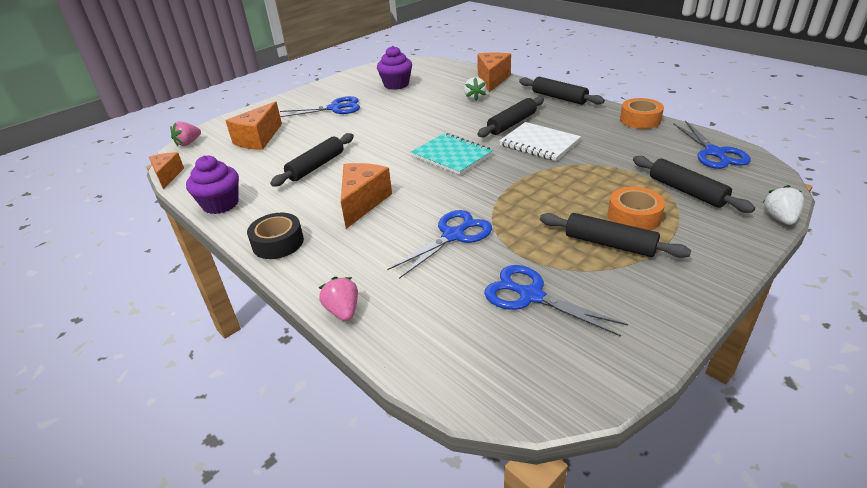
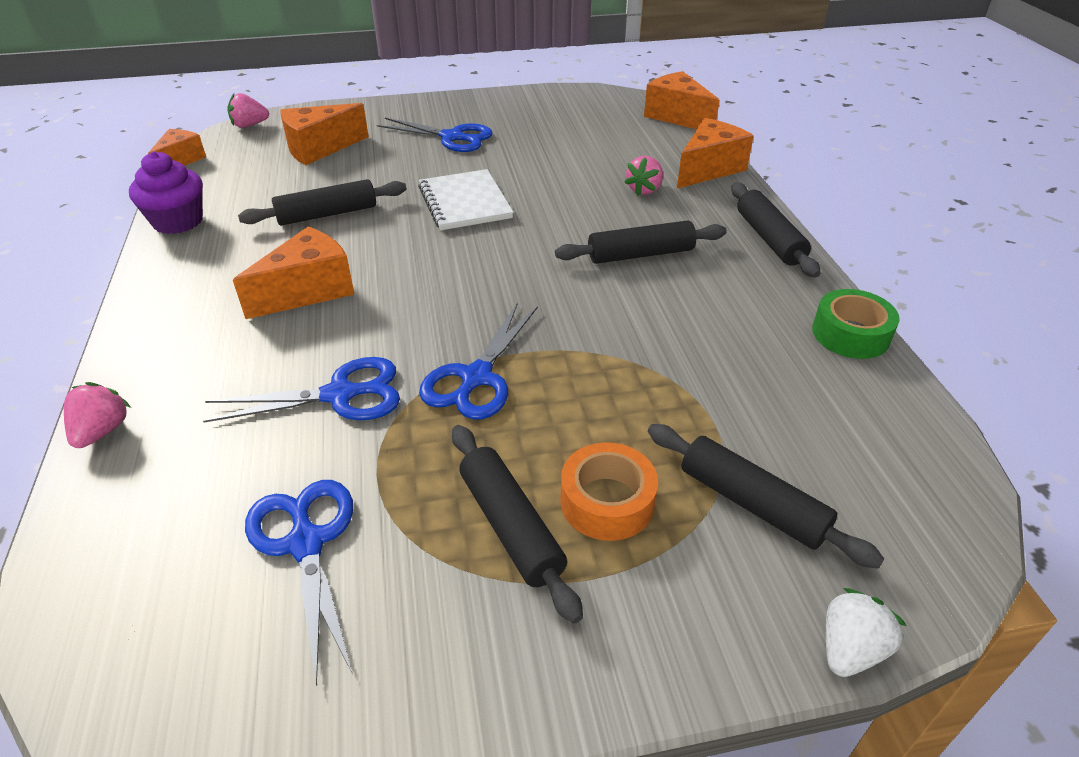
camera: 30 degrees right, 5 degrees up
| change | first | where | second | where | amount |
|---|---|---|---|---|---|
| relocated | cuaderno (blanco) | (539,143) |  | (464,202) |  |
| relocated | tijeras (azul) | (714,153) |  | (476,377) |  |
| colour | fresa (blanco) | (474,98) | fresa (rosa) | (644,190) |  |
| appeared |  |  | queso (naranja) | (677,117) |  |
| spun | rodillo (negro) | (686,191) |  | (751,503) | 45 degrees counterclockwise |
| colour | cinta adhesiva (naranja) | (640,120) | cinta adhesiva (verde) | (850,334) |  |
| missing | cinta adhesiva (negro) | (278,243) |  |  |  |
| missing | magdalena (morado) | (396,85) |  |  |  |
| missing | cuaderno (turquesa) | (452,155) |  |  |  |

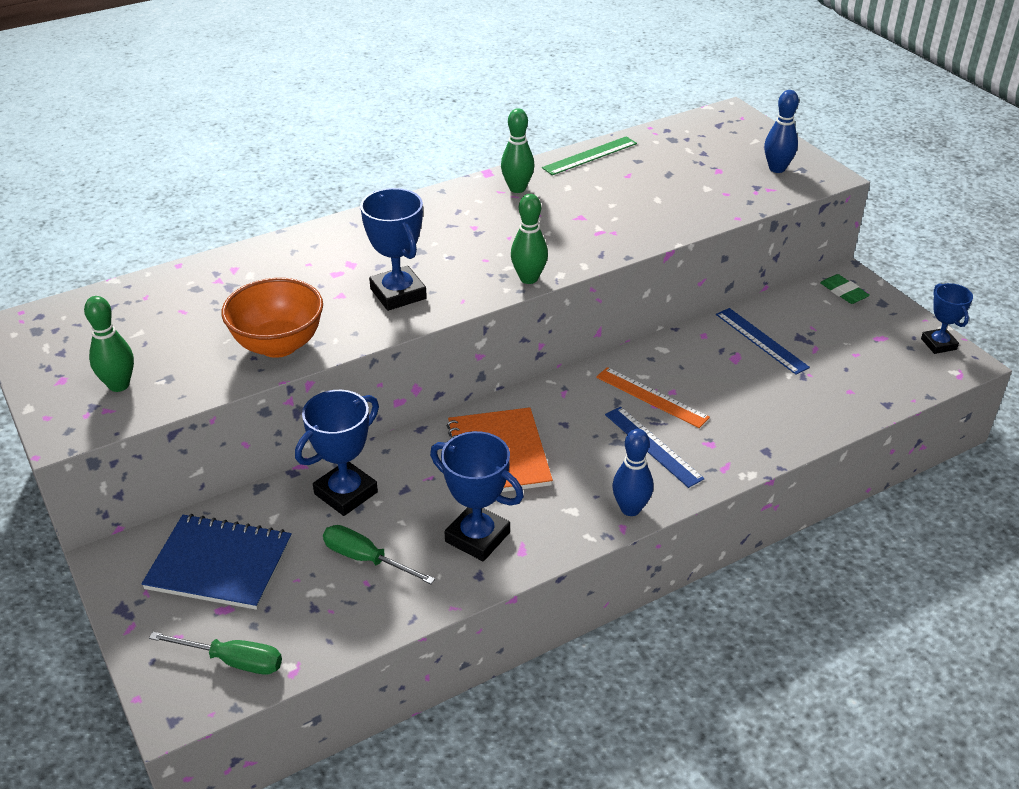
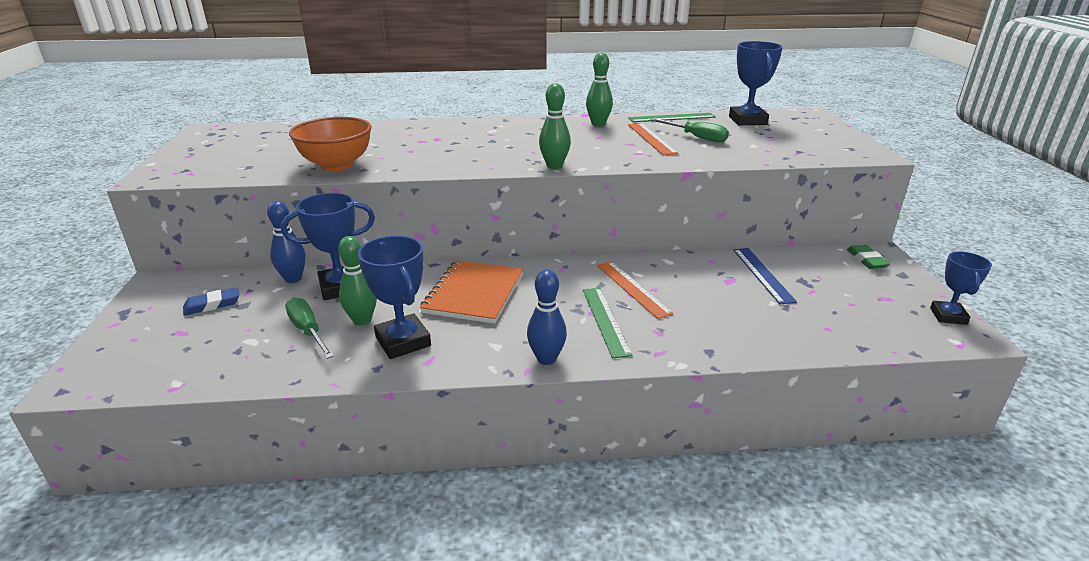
camera: 25 degrees right, 10 degrees down
| change | first | where | second | where | amount |
|---|---|---|---|---|---|
| exchanged | cuaderno (azul) | (219,564) | goma de borrar (azul) | (212,305) |  |
| relocated | bolo (azul) | (777,169) |  | (293,279) |  |
| relocated | bolo (verde) | (119,385) |  | (362,320) |  |
| colour | regla (azul) | (653,446) | regla (verde) | (605,320) |  |
| appeared |  |  | regla (naranja) | (651,138) |  |
| relocated | destornillador (verde) | (233,661) |  | (696,137) |  |
| relocated | trofeo (azul) | (398,294) |  | (747,120) |  |

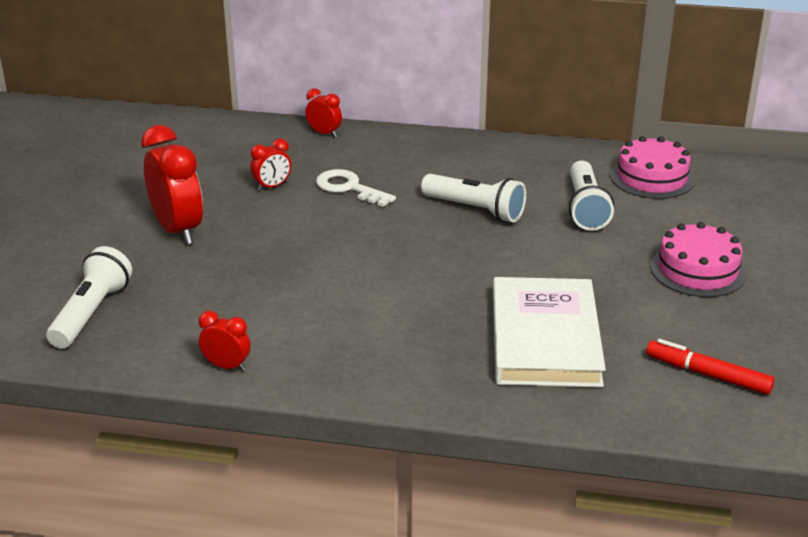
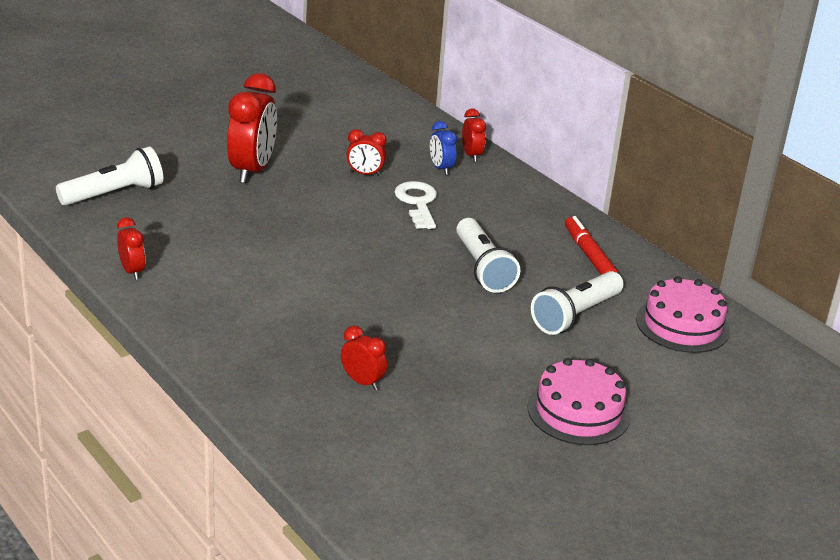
camera: 40 degrees right, 0 degrees up
| change | first | where | second | where | amount |
|---|---|---|---|---|---|
| exchanged | libro (blanco) | (544,338) | despertador (rojo) | (362,382) |  |
| appeared |  |  | despertador (azul) | (441,168) |  |
| relocated | rotulador (rojo) | (708,375) |  | (589,255) |  |

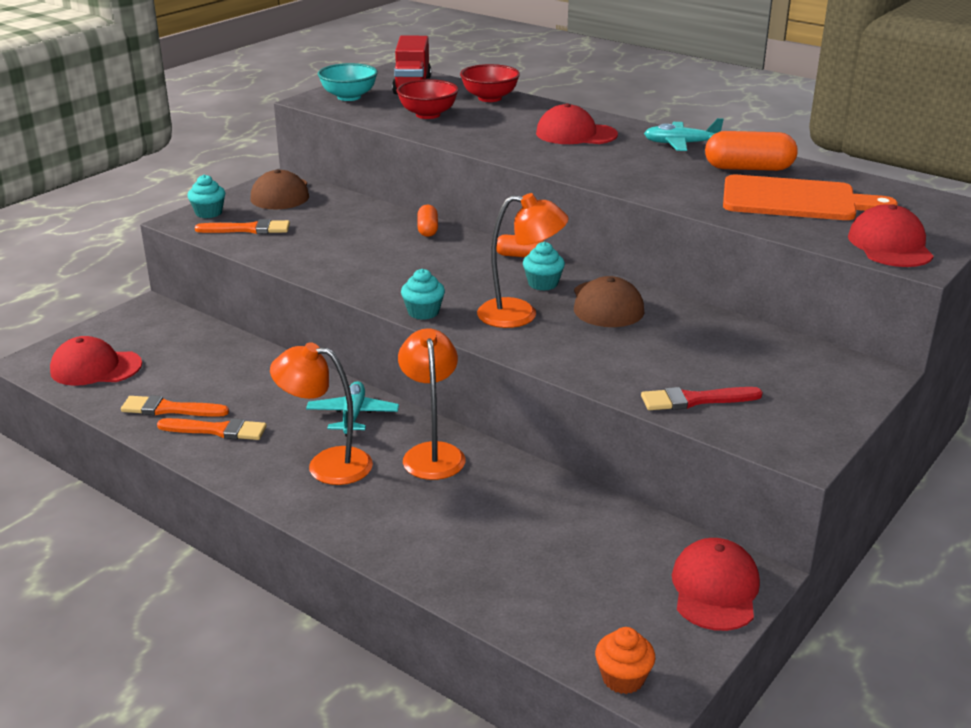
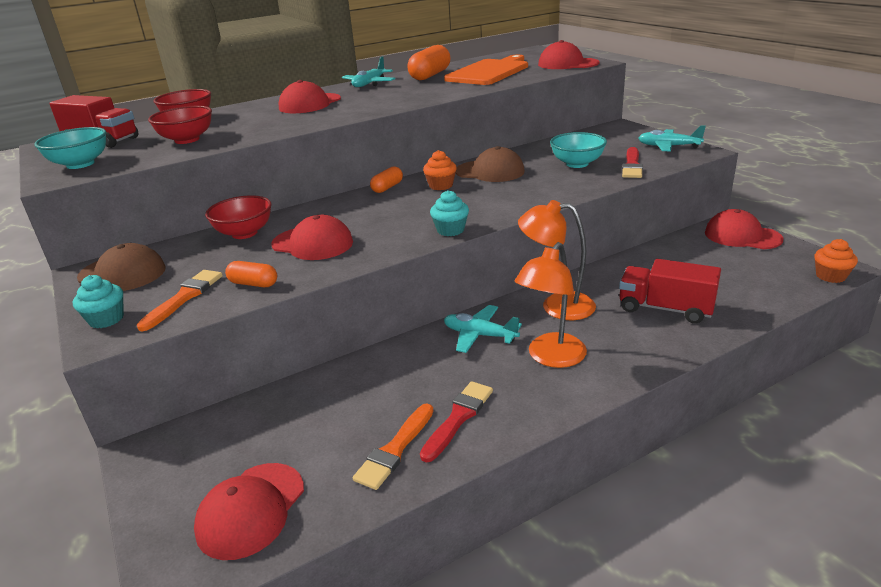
camera: 65 degrees left, 0 degrees up
| change | first | where | second | where | amount |
|---|---|---|---|---|---|
| appeared |  |  | cuenco (rojo) | (244,233) |  |
| relocated | cápsula (naranja) | (428,229) |  | (253,284) |  |
| appeared |  |  | gorra (rojo) | (312,243) |  |
| colour | pincel (naranja) | (217,430) | pincel (rojo) | (458,418) |  |
| colour | magdalena (turquesa) | (543,284) | magdalena (naranja) | (441,185) |  |
| appeared |  |  | cuenco (turquesa) | (577,164) |  |
| appeared |  |  | camión (rojo) | (665,308) |  |
| appeared |  |  | avión (turquesa) | (668,146) |  |
| missing | lámpara (naranja) | (520,315) |  |  |  |

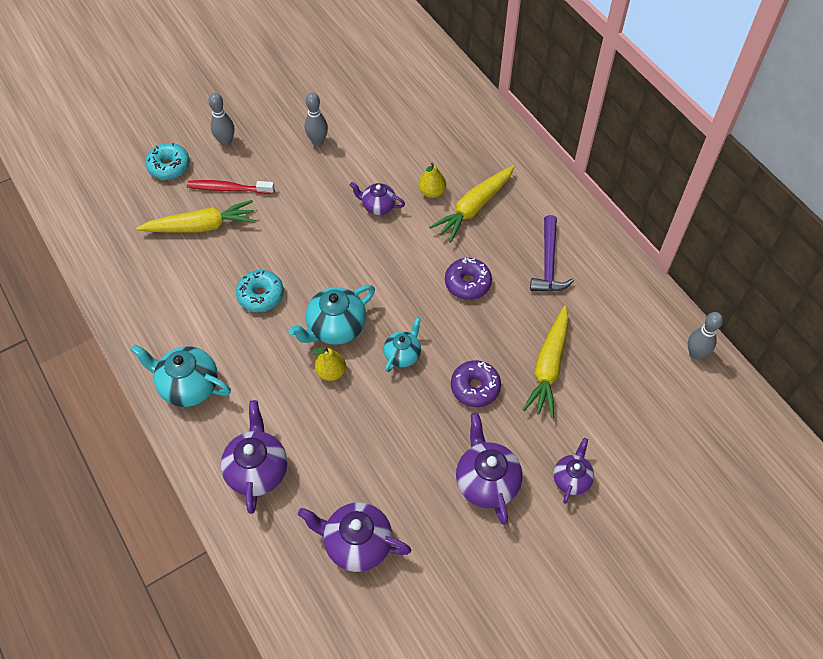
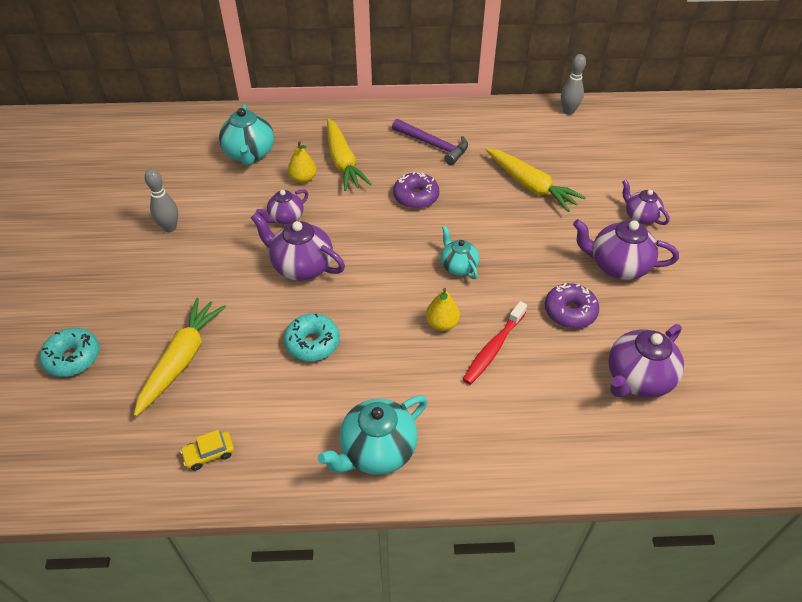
camera: 60 degrees left, 10 degrees down
| change | first | where | second | where | amount |
|---|---|---|---|---|---|
| appeared |  |  | coche (amarillo) | (209,454) |  |
| relocated | tetera (turquesa) | (335,328) |  | (250,154) |  |
| relocated | tetera (morado) | (257,470) |  | (301,266) |  |
| relocated | cepillo de dientes (rojo) | (228,188) |  | (493,348) |  |
| relocated | rosquilla (morado) | (475,387) |  | (570,311) |  |
| missing | bolo (gris) | (226,141) |  |  |  |

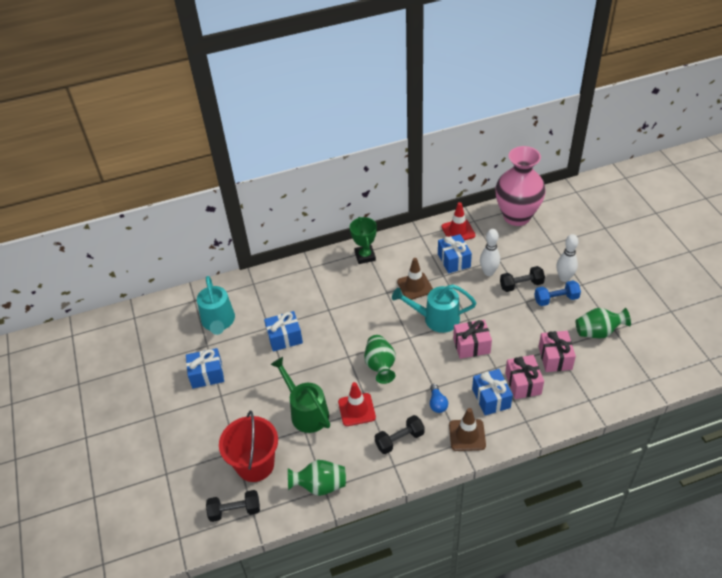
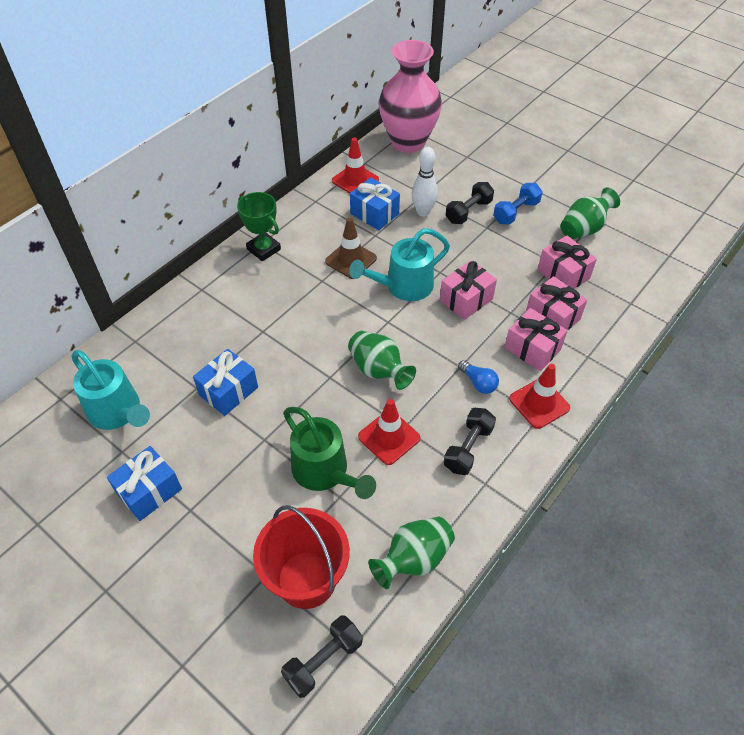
camera: 35 degrees left, 5 degrees up
| change | first | where | second | where | amount |
|---|---|---|---|---|---|
| spun | regadera (verde) | (306,411) |  | (325,472) | 150 degrees counterclockwise |
| colour | regalo (azul) | (491,398) | regalo (rosa) | (532,349) |  |
| colour | cono de tráfico (marrón) | (467,435) | cono de tráfico (rojo) | (539,403) |  |
| missing | bolo (blanco) | (564,278) |  |  |  |

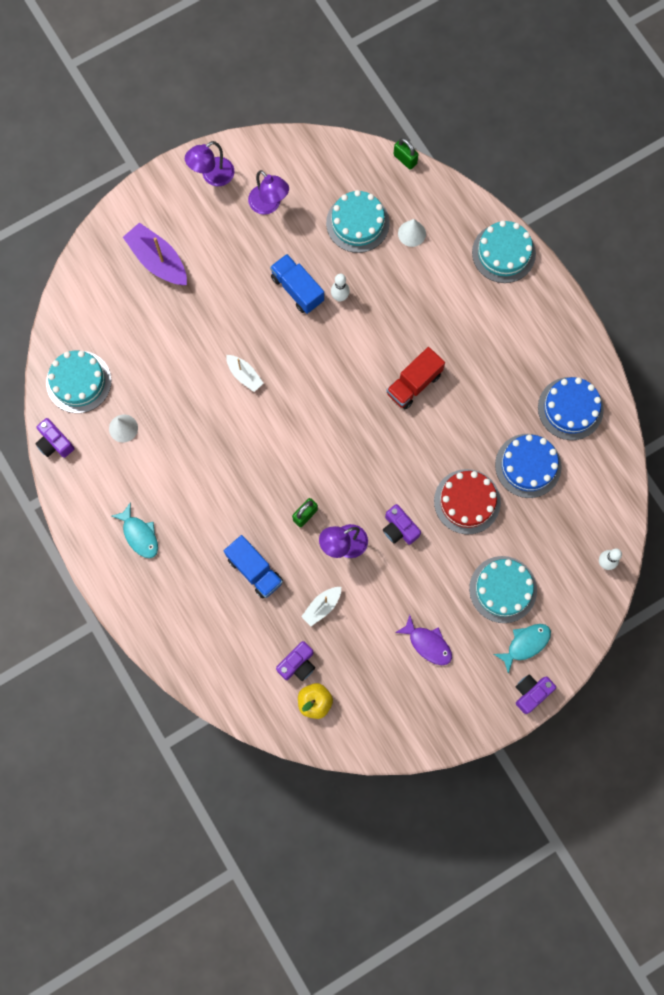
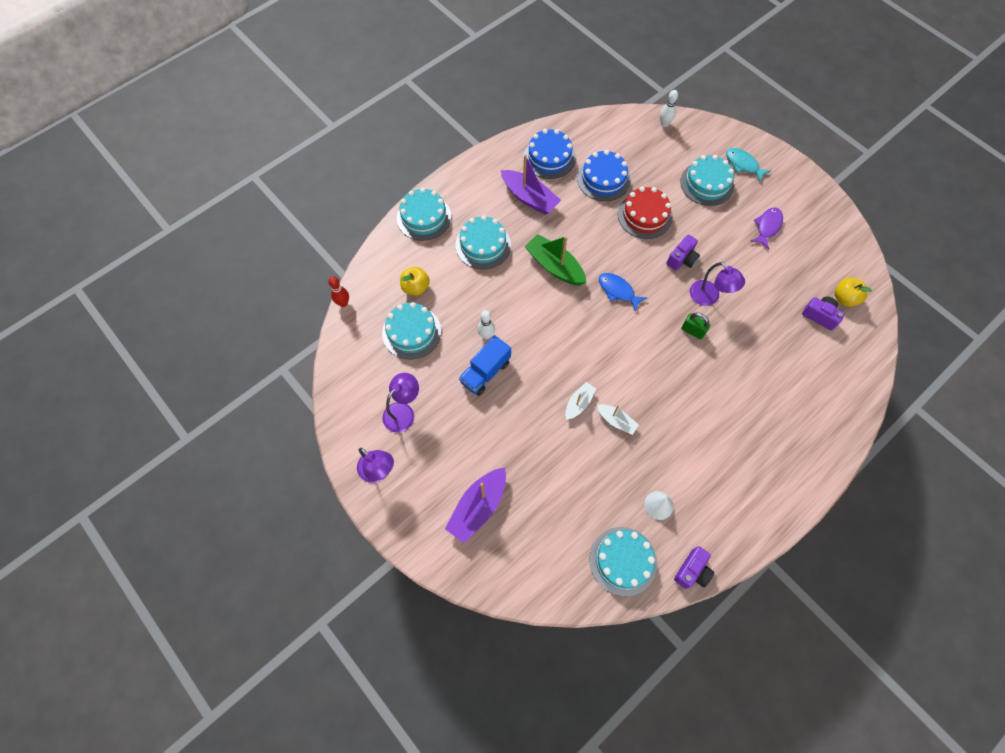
camera: 100 degrees left, 10 degrees down
| change | first | where | second | where | amount |
|---|---|---|---|---|---|
| exchanged | candado (verde) | (405,159) | bolo (rojo) | (343,303) |  |
| exchanged | cono (blanco) | (411,233) | manzana (amarillo) | (415,287) |  |
| appeared |  |  | tarta (turquesa) | (483,245) |  |
| appeared |  |  | barco (morado) | (529,198) |  |
| exchanged | camión (rojo) | (414,384) | barco (verde) | (554,266) |  |
| relocated | barco (blanco) | (322,606) |  | (616,421) |  |
| appeared |  |  | pez (azul) | (618,291) |  |
| missing | pez (turquesa) | (139,535) |  |  |  |
| missing | camión (azul) | (254,570) |  |  |  |
| missing | cámara (morado) | (531,693) |  |  |  |

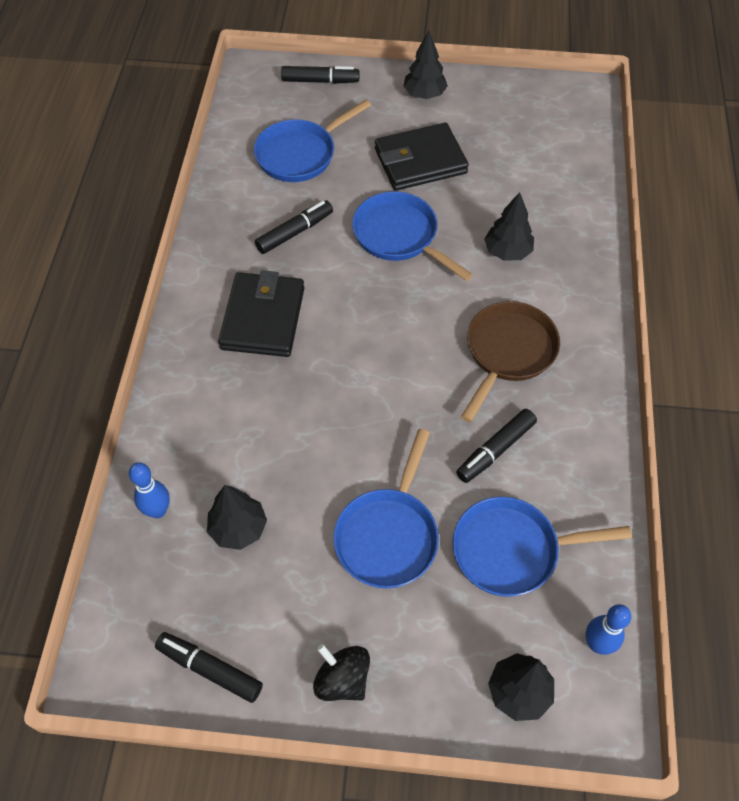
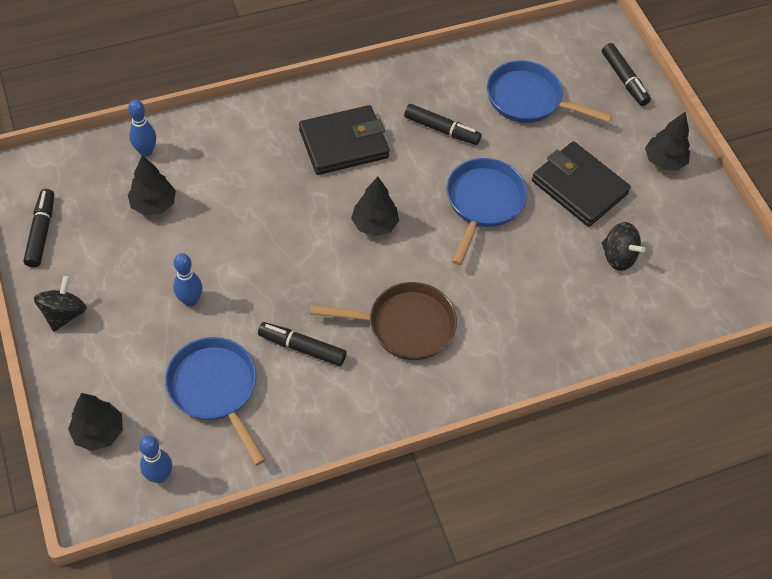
camera: 60 degrees right, 0 degrees up
| change | first | where | second | where | amount |
|---|---|---|---|---|---|
| exchanged | sartén (azul) | (388,535) | bolo (azul) | (190,300) |  |
| relocated | árbol (negro) | (507,251) |  | (374,224) |  |
| appeared |  |  | peonza (negro) | (618,256) |  |

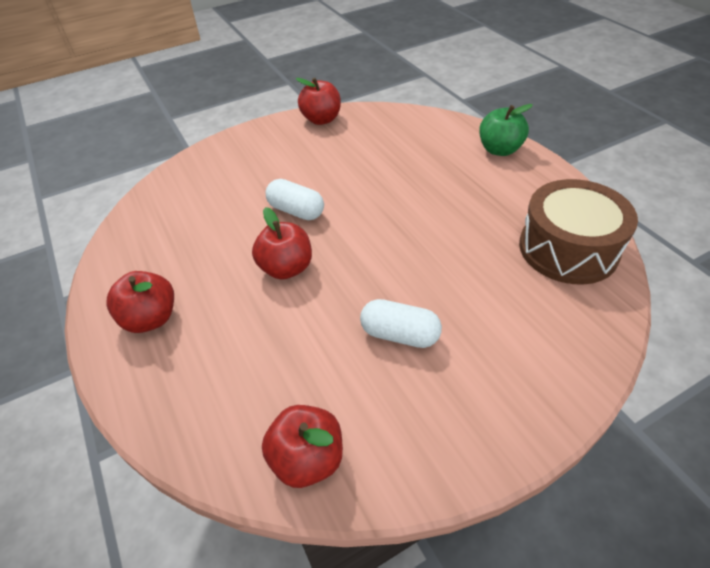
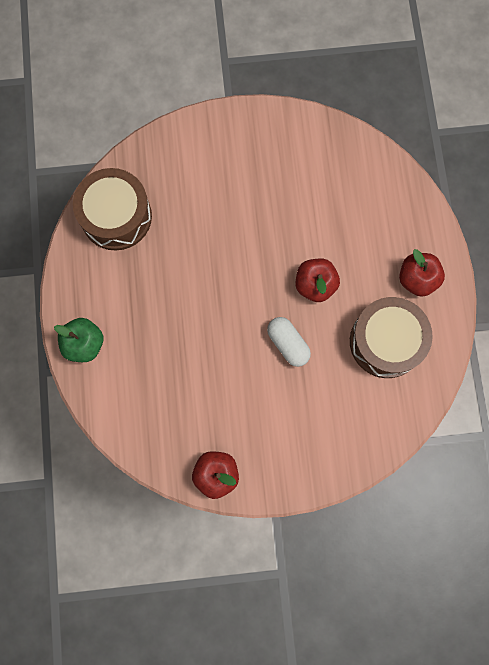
camera: 160 degrees left, 30 degrees up
| change | first | where | second | where | amount |
|---|---|---|---|---|---|
| appeared |  |  | tambor (marrón) | (386,342) |  |
| missing | manzana (rojo) | (307,459) |  |  |  |
| missing | cápsula (blanco) | (399,334) |  |  |  |

